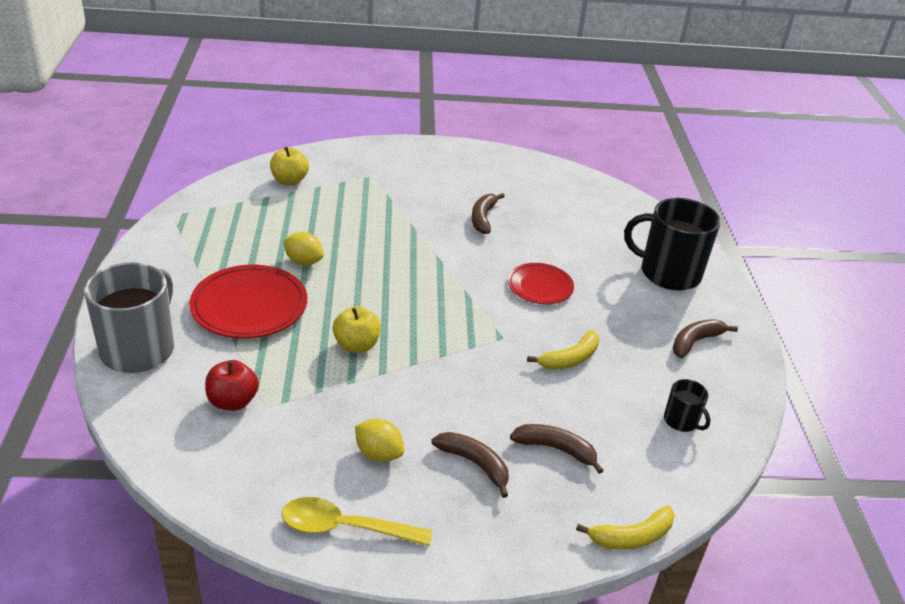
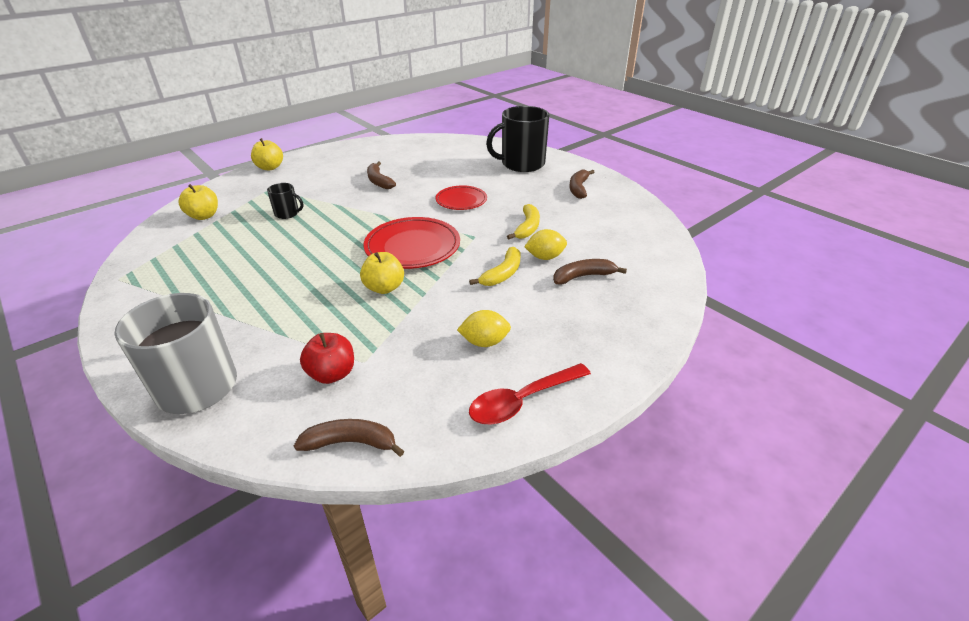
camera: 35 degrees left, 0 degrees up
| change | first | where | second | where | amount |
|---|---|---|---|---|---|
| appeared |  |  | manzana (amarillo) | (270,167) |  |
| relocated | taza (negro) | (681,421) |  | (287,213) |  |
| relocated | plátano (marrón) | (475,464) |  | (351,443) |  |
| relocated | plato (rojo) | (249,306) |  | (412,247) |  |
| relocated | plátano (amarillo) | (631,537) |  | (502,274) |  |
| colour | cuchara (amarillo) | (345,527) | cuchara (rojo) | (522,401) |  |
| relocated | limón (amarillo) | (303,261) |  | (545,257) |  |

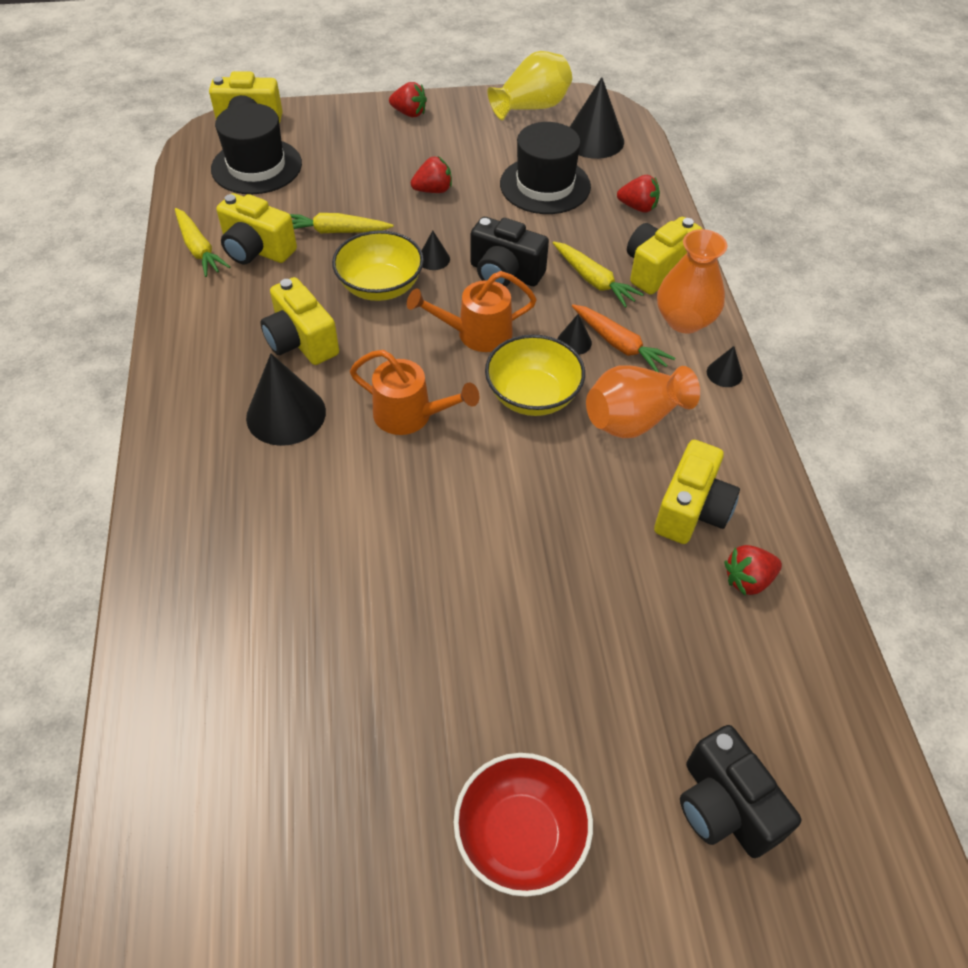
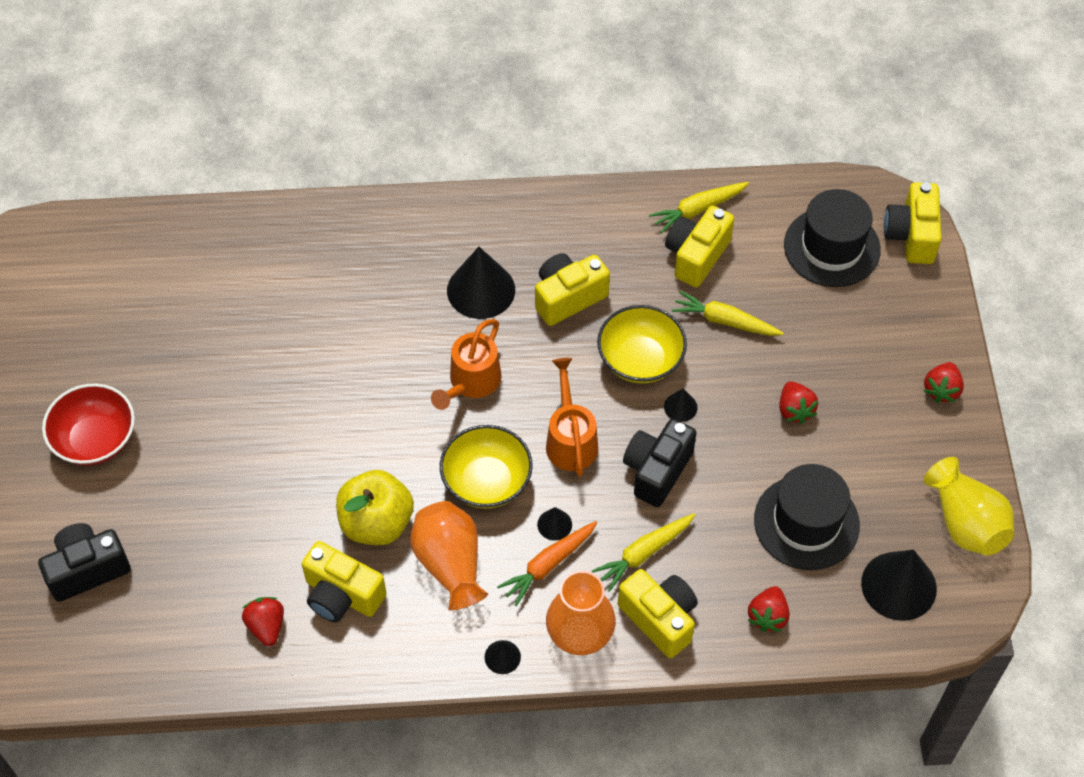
camera: 95 degrees right, 5 degrees up
| change | first | where | second | where | amount |
|---|---|---|---|---|---|
| appeared |  |  | manzana (amarillo) | (376,523) |  |
| spun | zanahoria (amarillo) | (336,231) |  | (724,321) | 75 degrees counterclockwise |

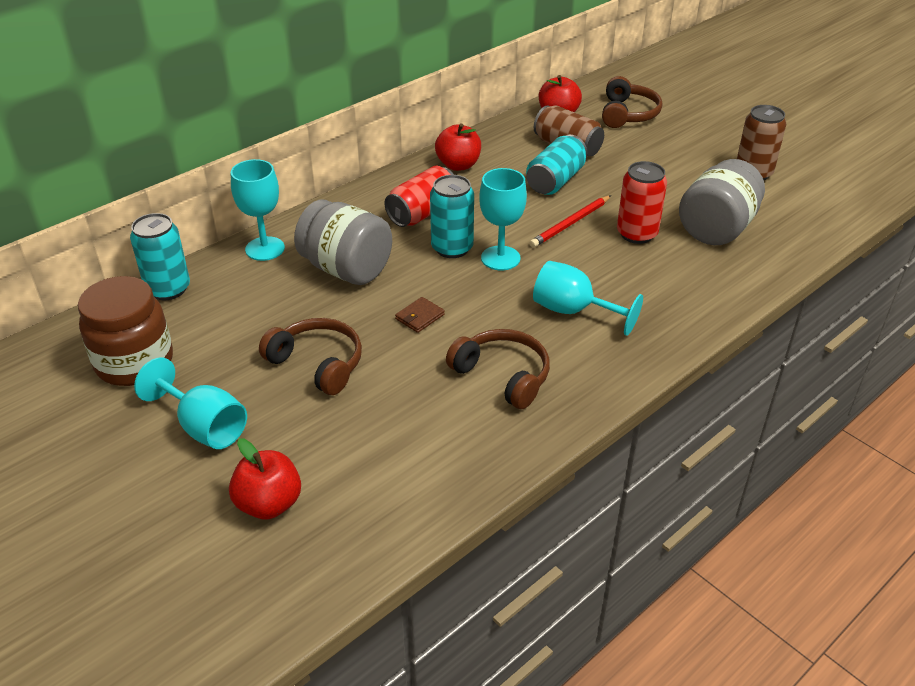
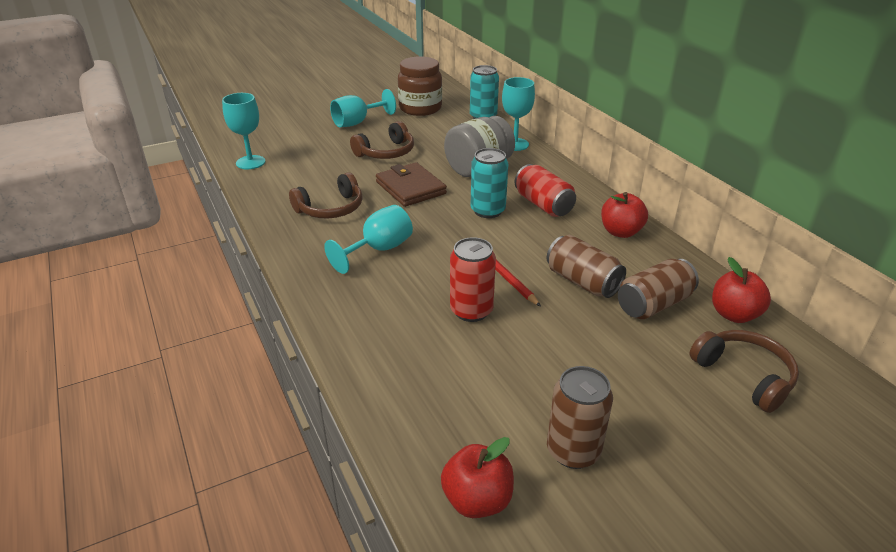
camera: 105 degrees right, 5 degrees down
| change | first | where | second | where | amount |
|---|---|---|---|---|---|
| relocated | copa (turquesa) | (500,258) |  | (250,162) |  |
| size | cartera (marrón) | (419,317) |  | (410,188) | x2.11 |
| relocated | manzana (rojo) | (269,504) |  | (477,500) |  |
| colour | lata (turquesa) | (555,181) | lata (marrón) | (582,282) |  |
| spun | auriculares (marrón) | (628,114) |  | (744,375) | 150 degrees counterclockwise |
| missing | tarro (gris) | (716,229) |  |  |  |

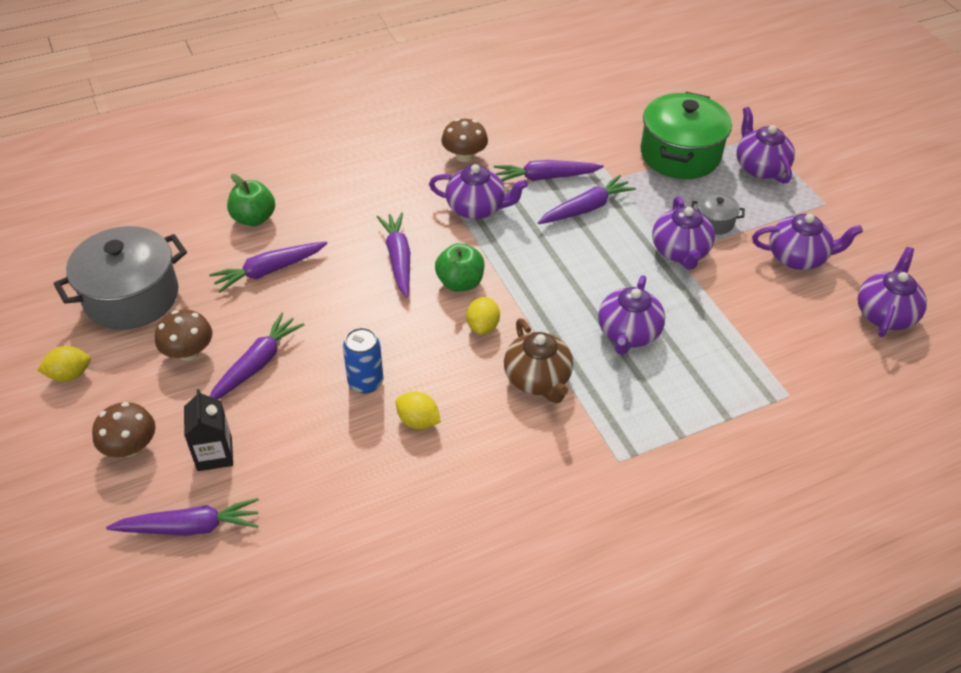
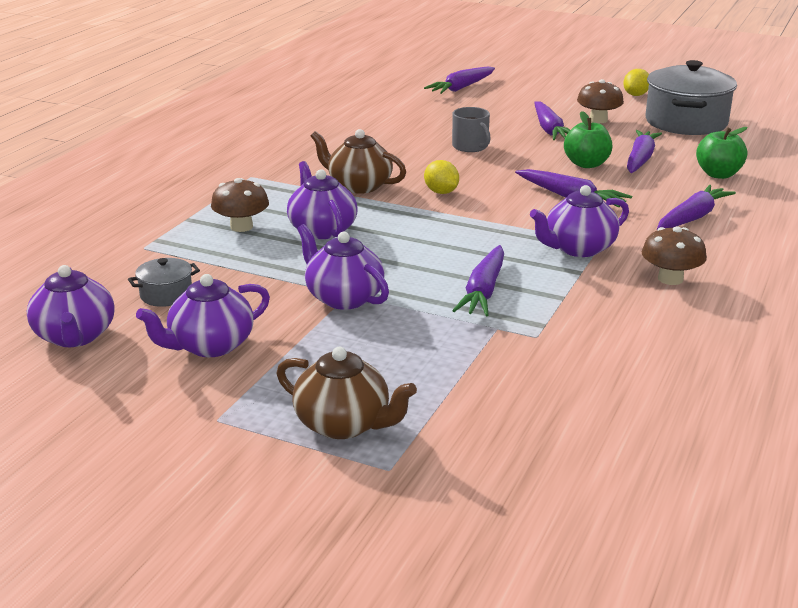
camera: 140 degrees right, 20 degrees down
| change | first | where | second | where | amount |
|---|---|---|---|---|---|
| relocated | olla (gris) | (714,222) |  | (166,295) |  |
| relocated | seta (marrón) | (130,447) |  | (241,227) |  |
| colour | tetera (morado) | (760,167) | tetera (marrón) | (344,424) |  |
| exchanged | lata (azul) | (365,382) | taza (gris) | (470,146) |  |
| relocated | manzana (verde) | (460,283) |  | (586,164) |  |
| relocated | zanahoria (morado) | (545,177) |  | (692,218) |  |
| missing | cartón de leche (negro) | (214,454) |  |  |  |
| missing | limón (amarillo) | (418,421) |  |  |  |
| missing | olla (verde) | (680,154) |  |  |  |

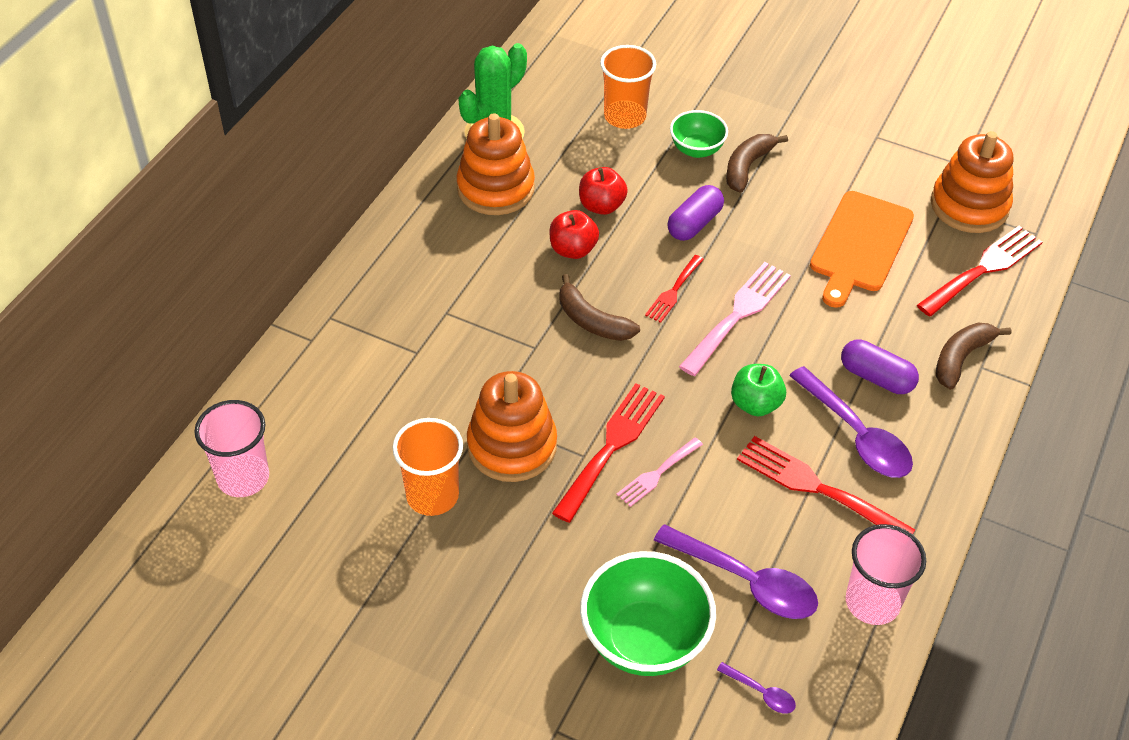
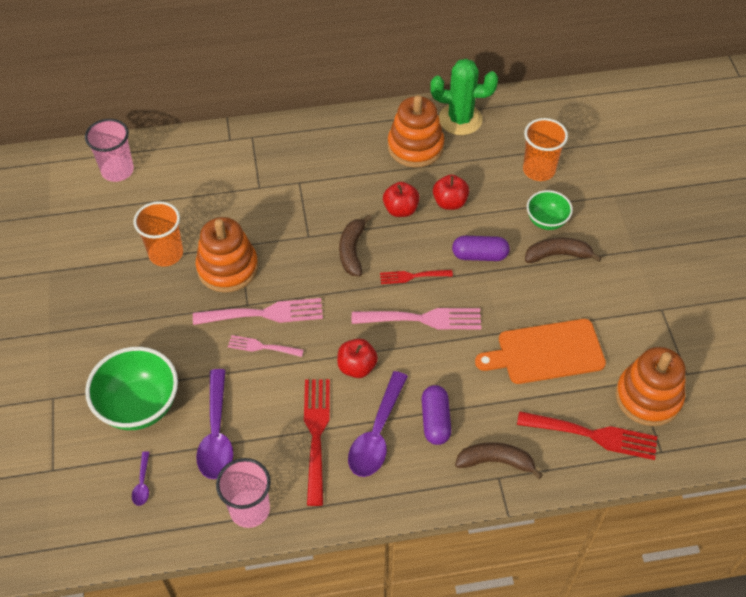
camera: 55 degrees right, 5 degrees up
| change | first | where | second | where | amount |
|---|---|---|---|---|---|
| colour | tenedor (rojo) | (611,446) | tenedor (rosa) | (265,313) |  |
| colour | manzana (verde) | (755,404) | manzana (rojo) | (357,367) |  |

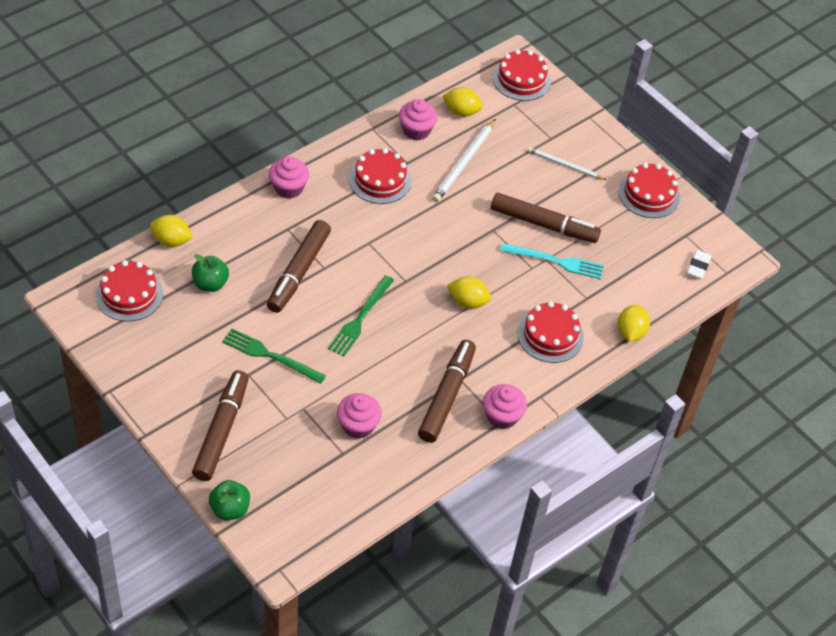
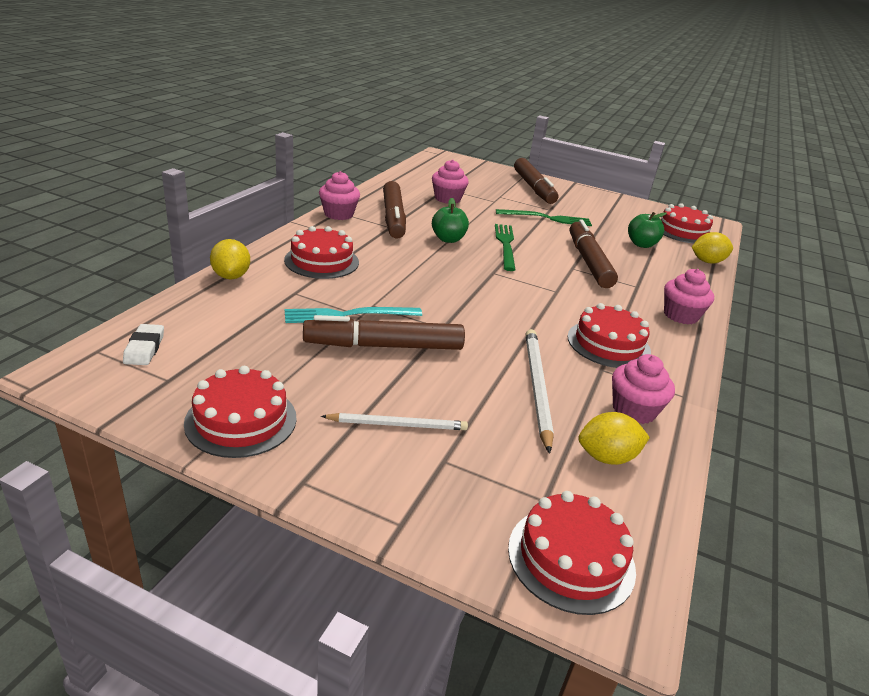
camera: 155 degrees right, 20 degrees down
| change | first | where | second | where | amount |
|---|---|---|---|---|---|
| relocated | manzana (verde) | (230,509) |  | (448,239) |  |
| missing | limón (amarillo) | (468,302) |  |  |  |

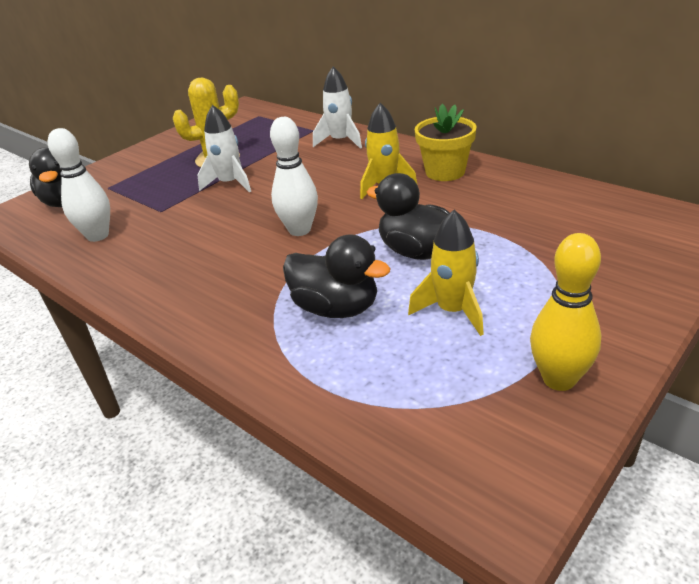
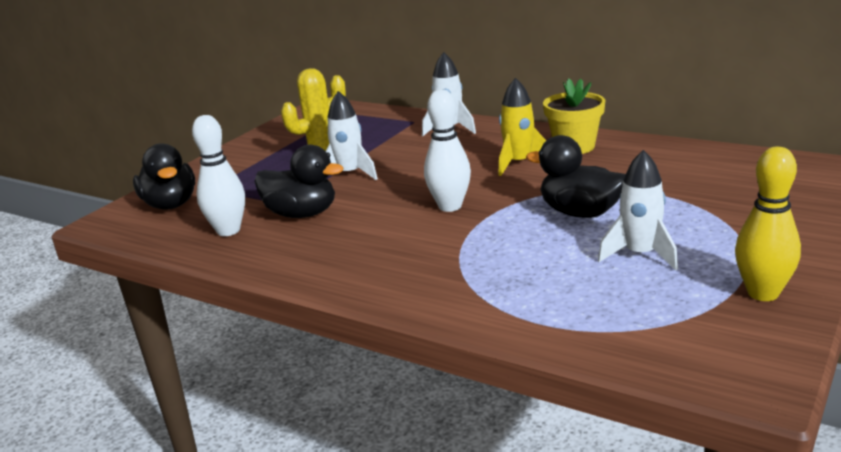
camera: 10 degrees left, 10 degrees down
| change | first | where | second | where | amount |
|---|---|---|---|---|---|
| relocated | pato (negro) | (336,308) |  | (302,214) |  |
| colour | cohete (amarillo) | (453,311) | cohete (blanco) | (640,254) |  |

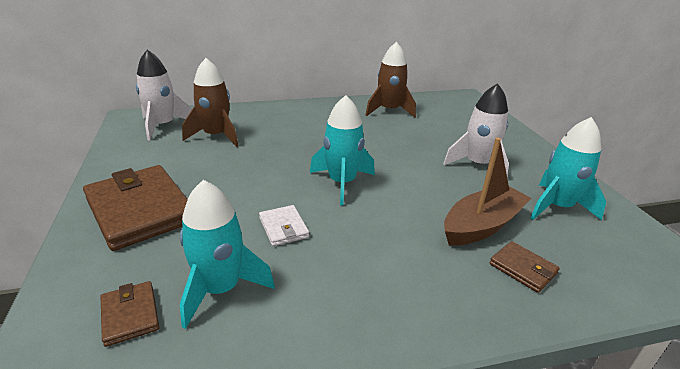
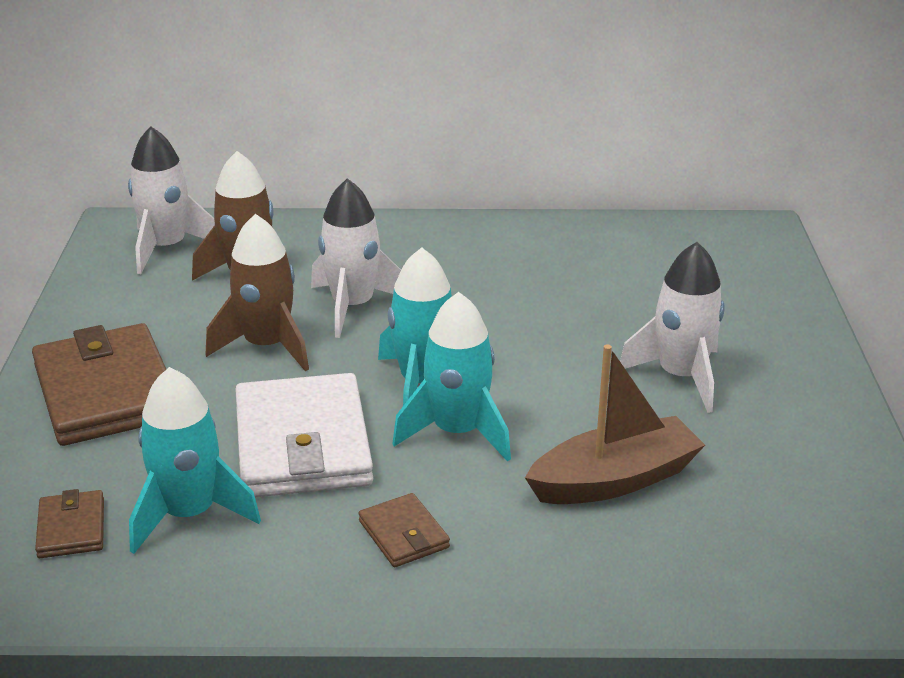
camera: 15 degrees right, 0 degrees up
| change | first | where | second | where | amount |
|---|---|---|---|---|---|
| relocated | cohete (marrón) | (389,110) |  | (266,346) |  |
| size | cartera (blanco) | (283,228) |  | (302,444) | x2.17 |
| appeared |  |  | cohete (blanco) | (353,306) |  |
| relocated | cartera (marrón) | (522,269) |  | (403,534) |  |
| relocated | cohete (turquesa) | (557,207) |  | (457,432) |  |

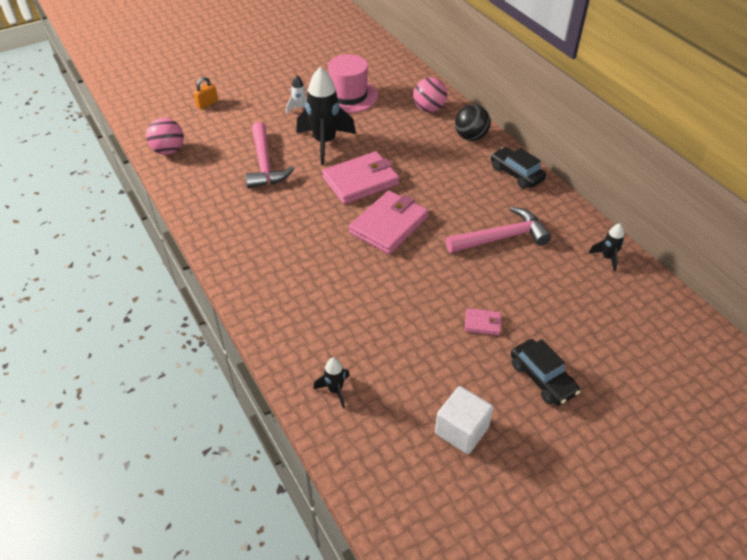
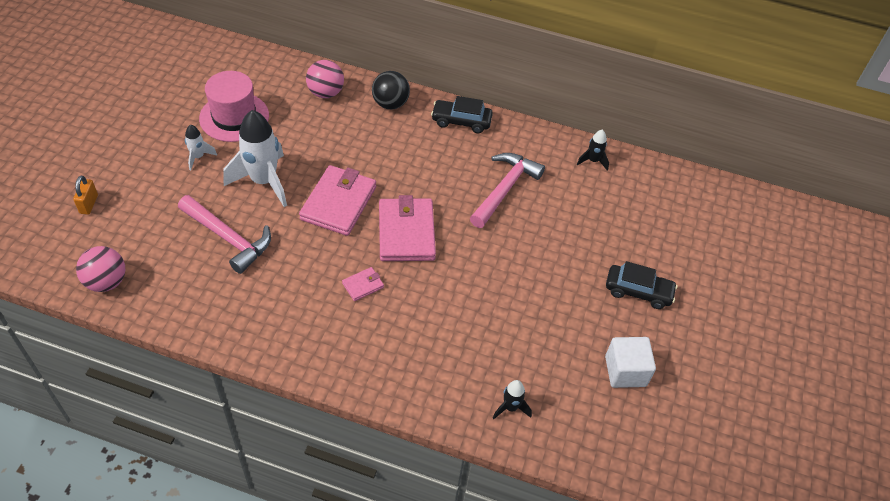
camera: 45 degrees left, 5 degrees up
| change | first | where | second | where | amount |
|---|---|---|---|---|---|
| colour | cohete (negro) | (325,142) | cohete (blanco) | (264,181) |  |
| relocated | cartera (rosa) | (482,323) |  | (363,285) |  |

